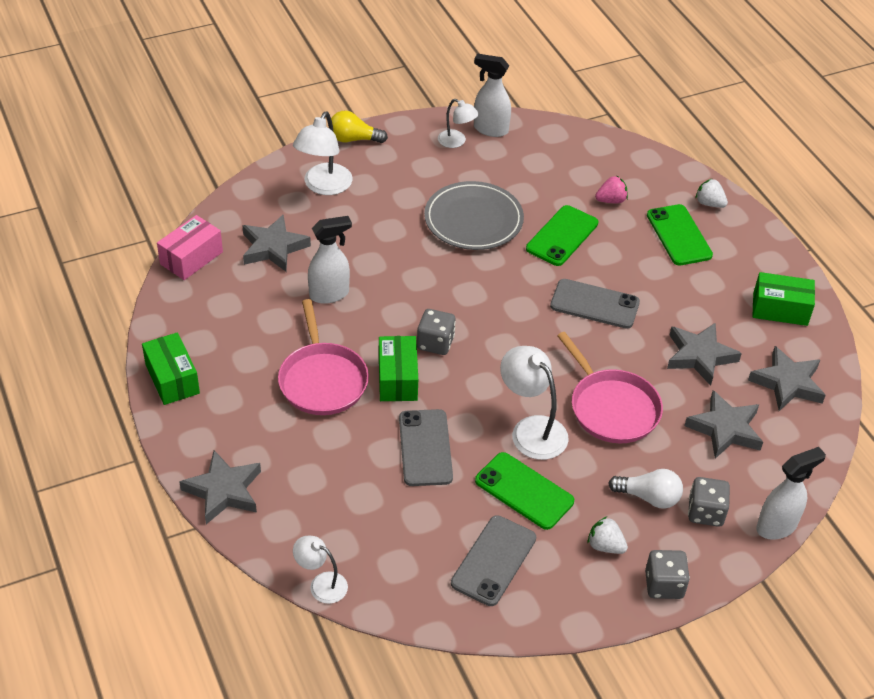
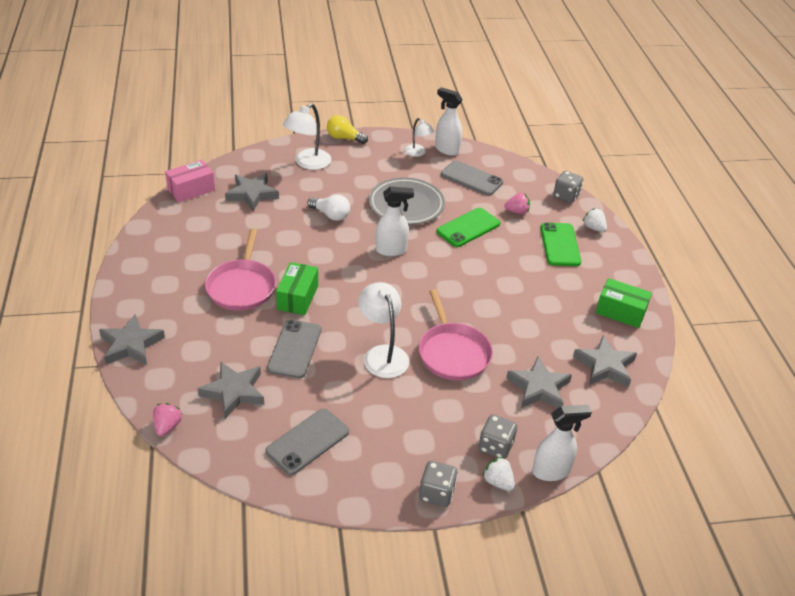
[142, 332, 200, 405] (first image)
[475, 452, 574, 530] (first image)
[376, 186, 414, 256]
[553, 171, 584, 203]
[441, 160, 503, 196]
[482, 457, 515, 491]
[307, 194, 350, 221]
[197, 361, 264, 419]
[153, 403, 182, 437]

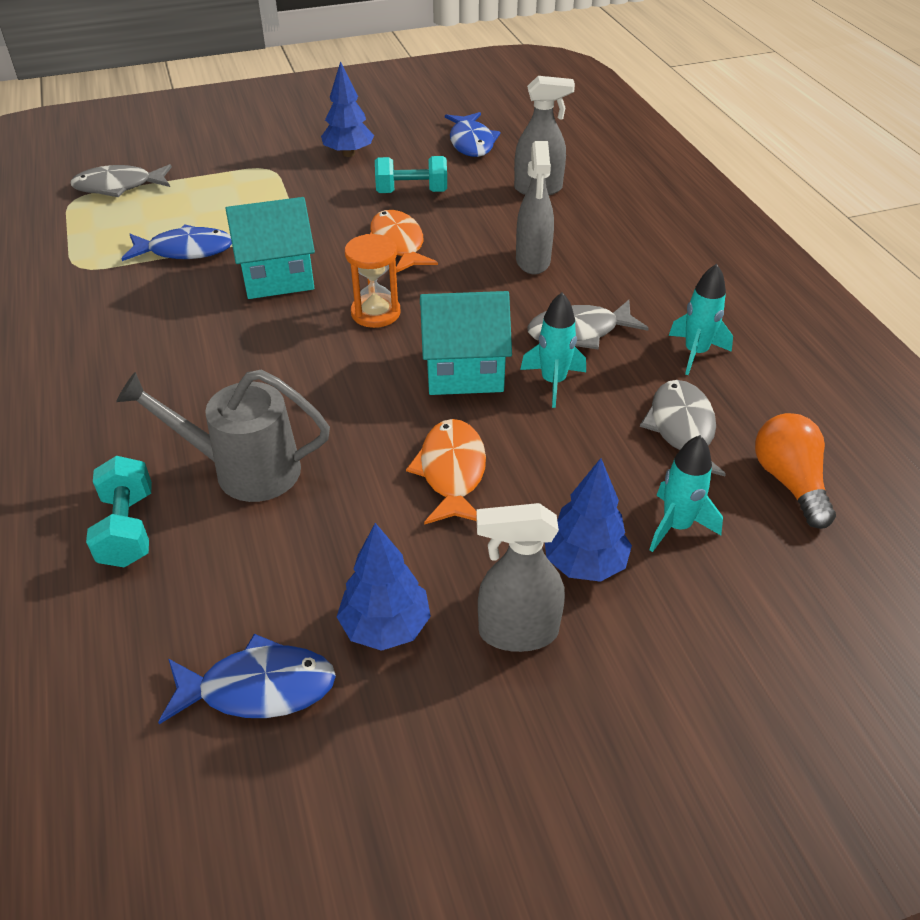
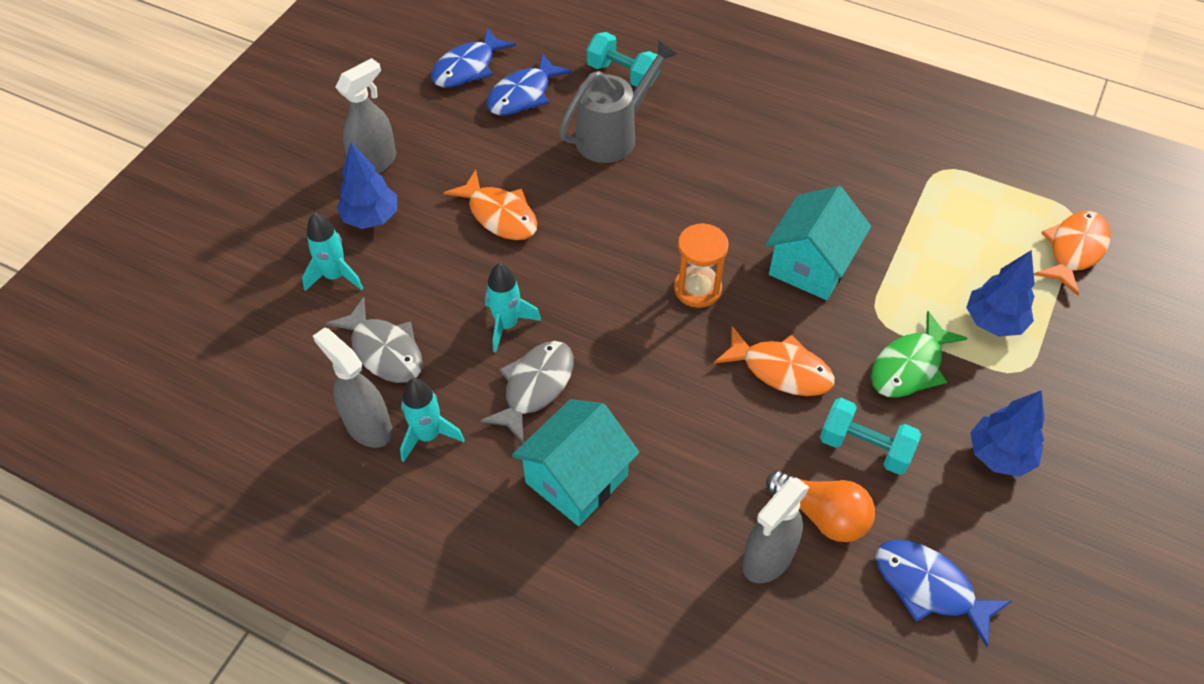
[871, 311, 968, 398]
[486, 53, 572, 115]
[966, 250, 1035, 336]
[512, 399, 640, 526]
[313, 327, 393, 448]
[766, 471, 875, 542]
[1034, 211, 1111, 296]
[820, 398, 921, 475]

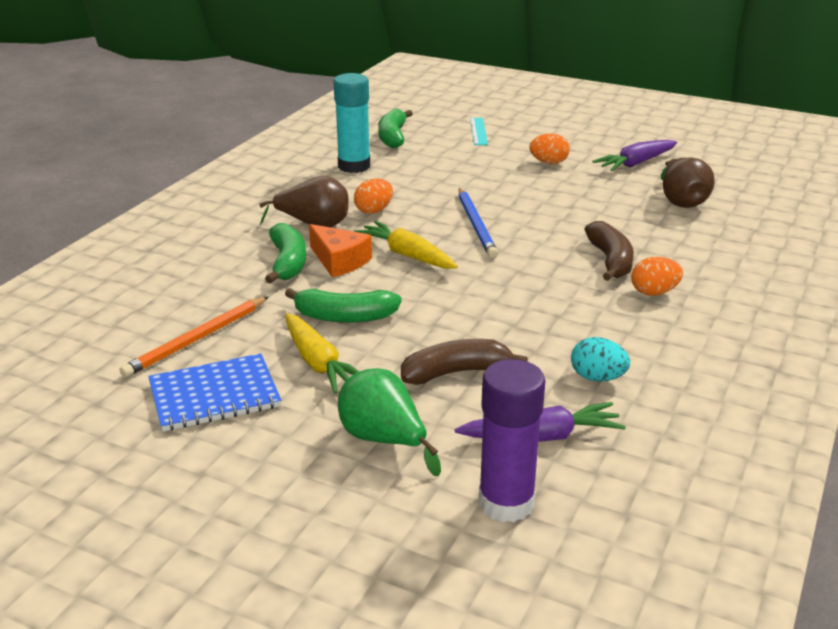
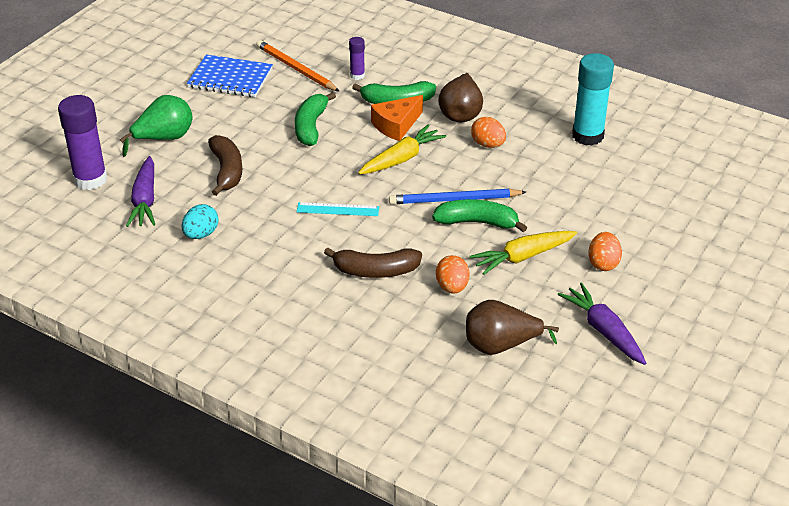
[349, 37, 365, 80]
[469, 231, 577, 275]
[432, 199, 527, 232]
[297, 202, 379, 216]
[436, 255, 470, 294]
[187, 54, 273, 97]

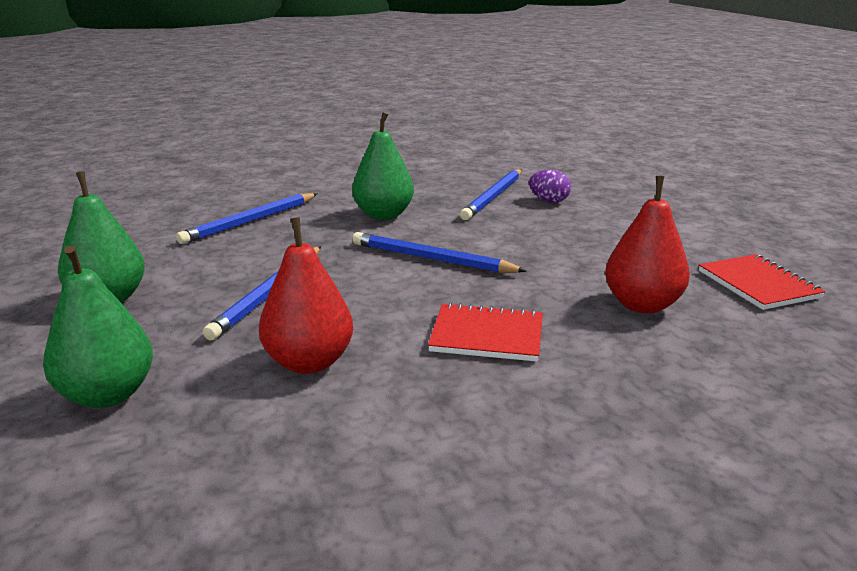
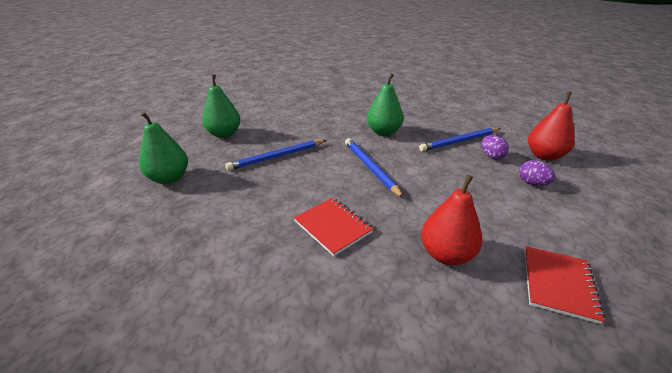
[176, 193, 317, 244] (first image)
[519, 160, 555, 186]
[528, 91, 575, 161]

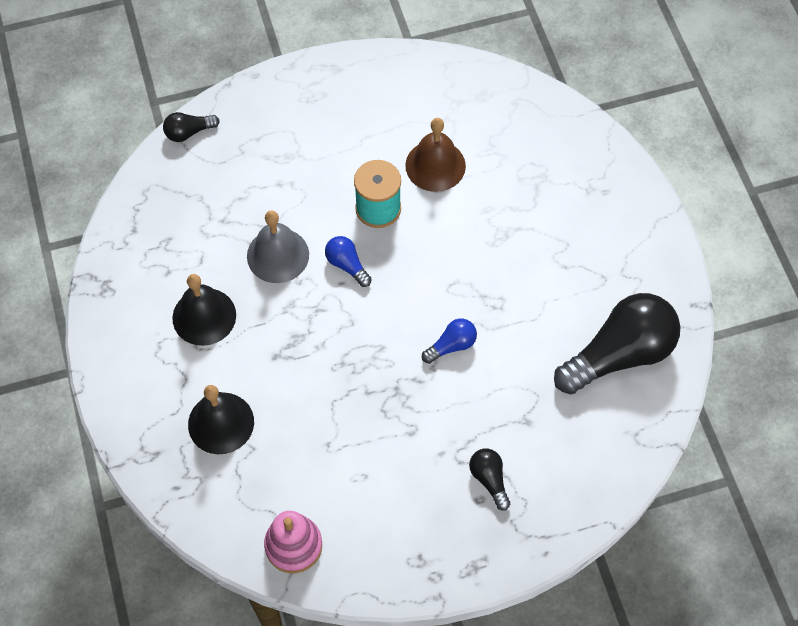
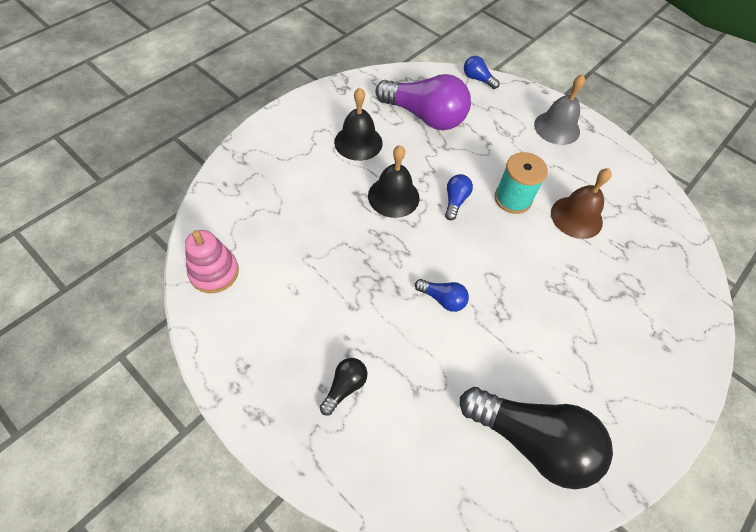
[375, 74, 471, 130]
[368, 145, 419, 218]
[534, 74, 585, 145]
[464, 56, 500, 89]

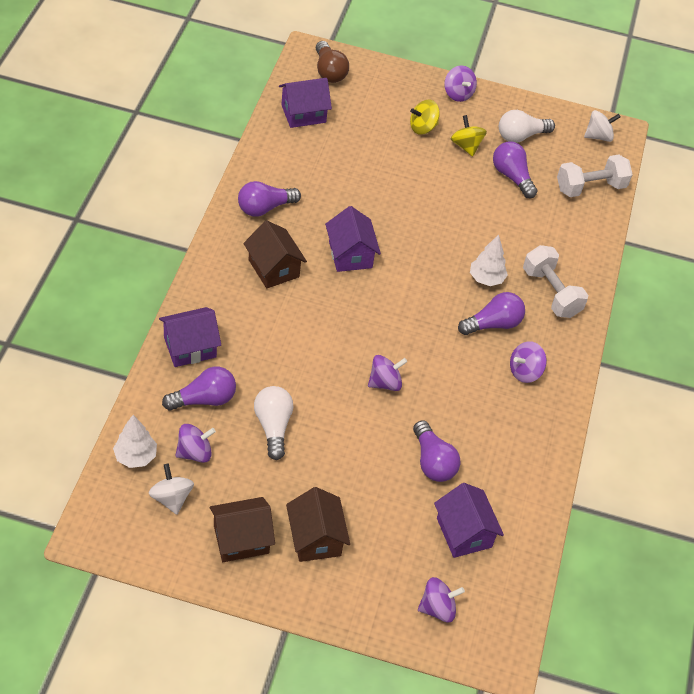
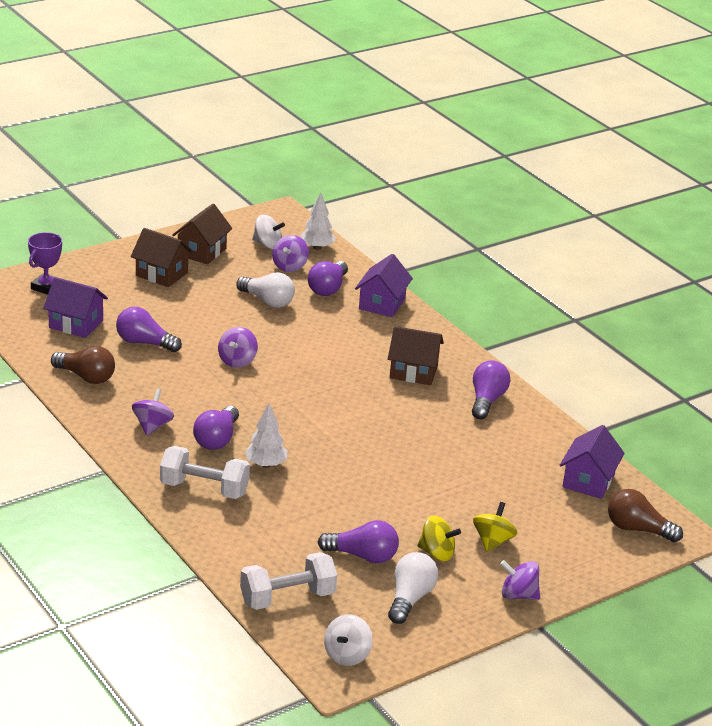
[325, 206, 381, 272] (first image)
[51, 346, 115, 384]
[28, 232, 62, 295]
[240, 552, 337, 610]

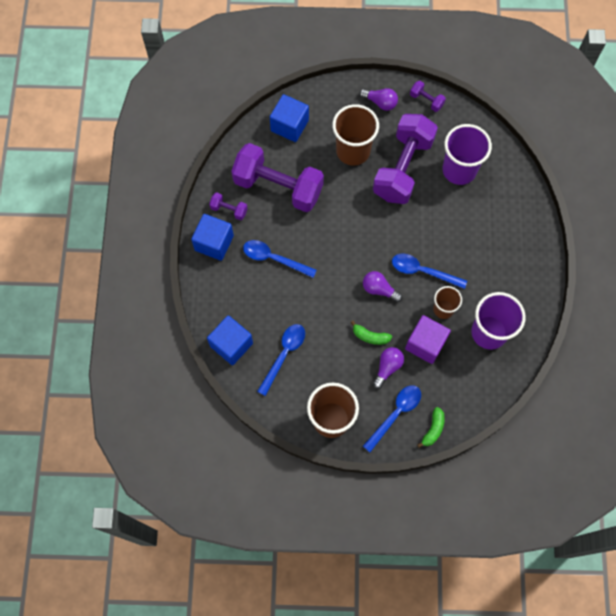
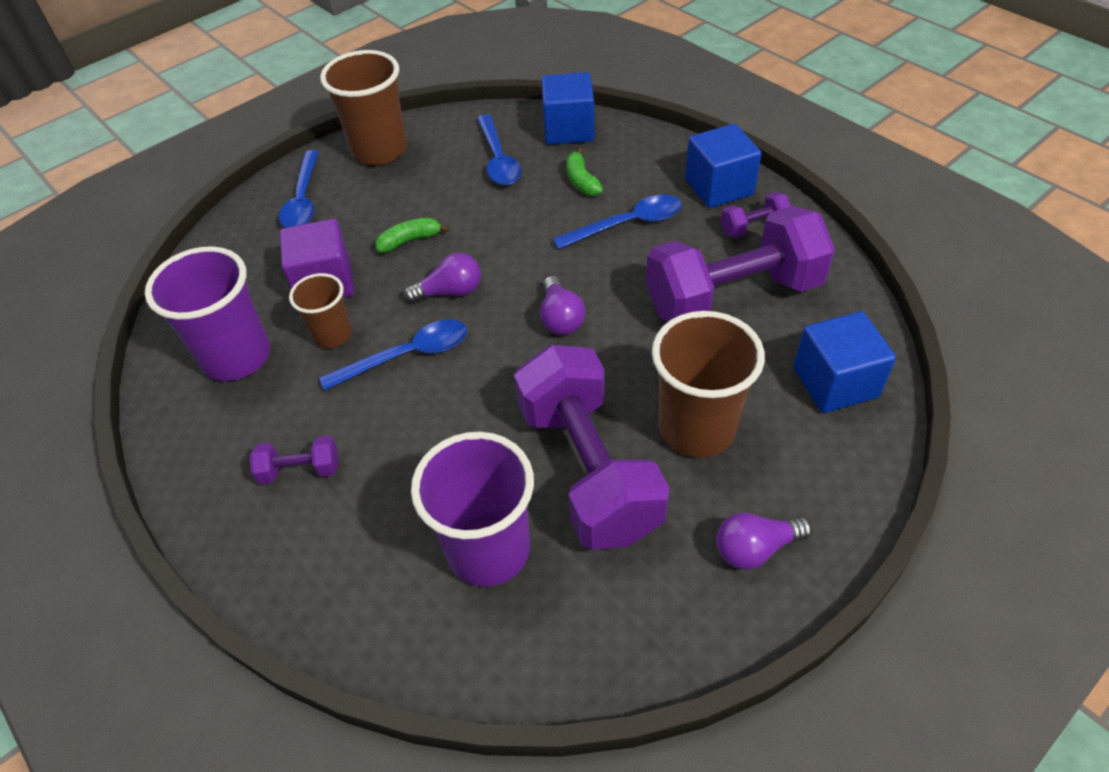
[540, 276, 585, 335]
[250, 435, 339, 484]
[566, 148, 603, 196]

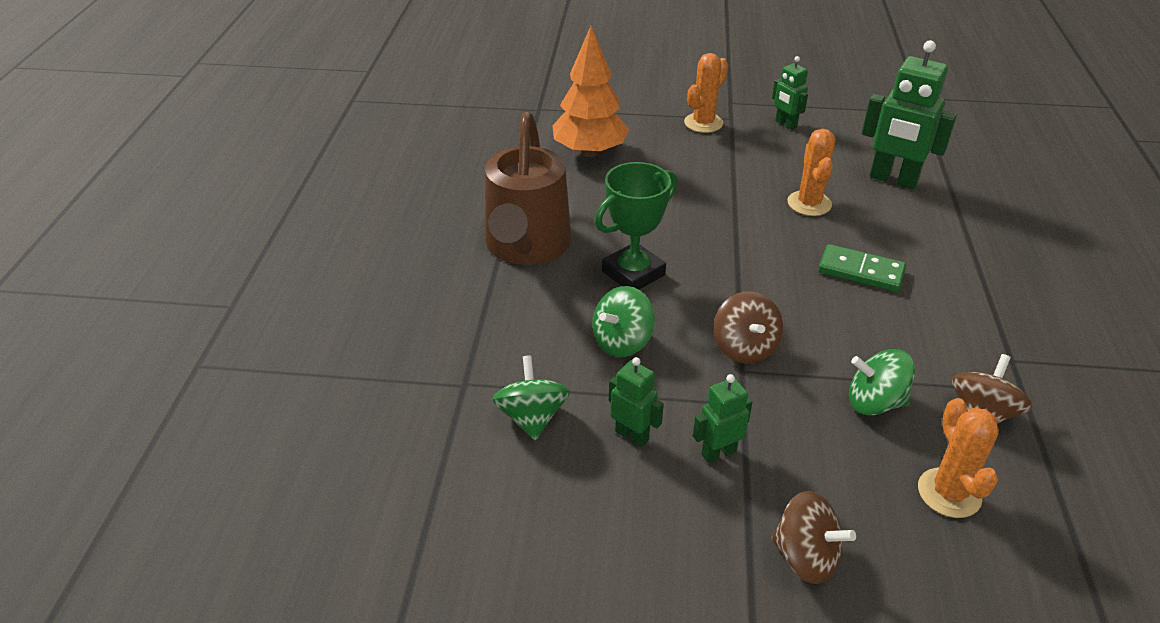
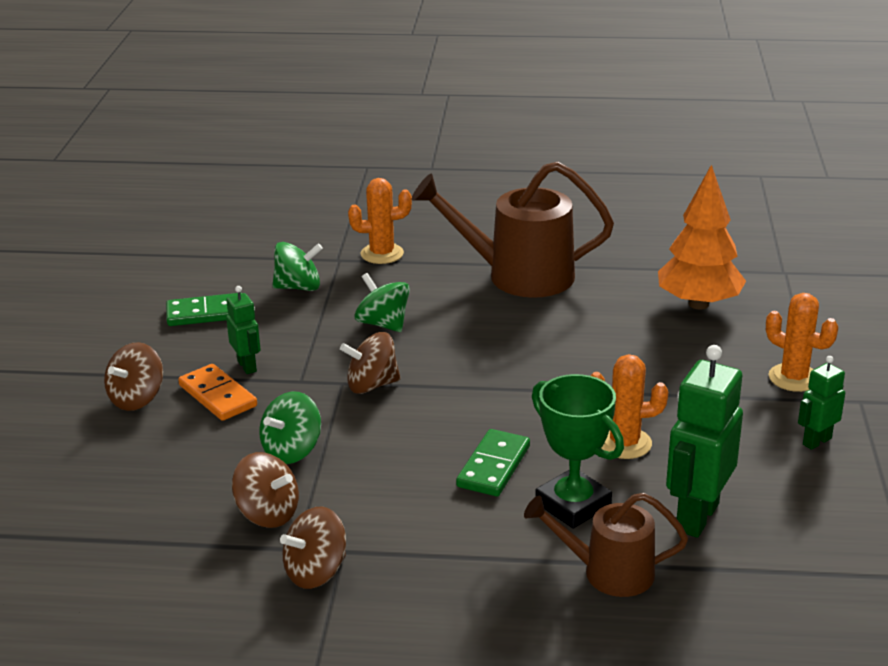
[609, 357, 664, 447] (first image)
[166, 293, 242, 326]
[178, 364, 257, 421]
[280, 507, 346, 589]
[524, 493, 688, 597]
[532, 374, 624, 529]
[348, 178, 412, 264]
[259, 392, 321, 464]

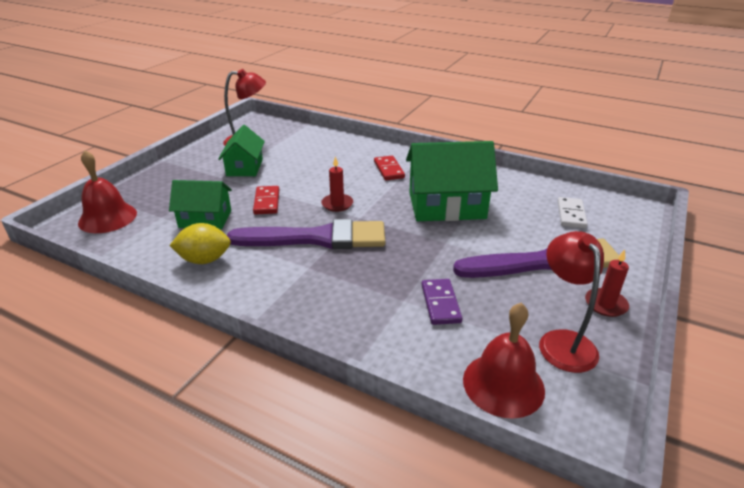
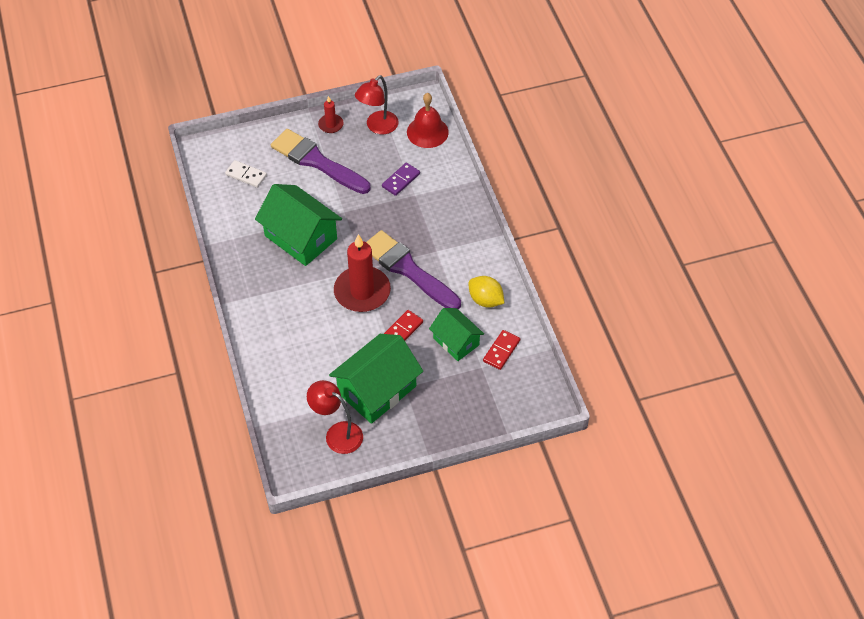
[78, 150, 137, 233] (first image)
[483, 330, 520, 370]
[225, 160, 267, 188]
[329, 334, 423, 424]
[334, 234, 391, 312]

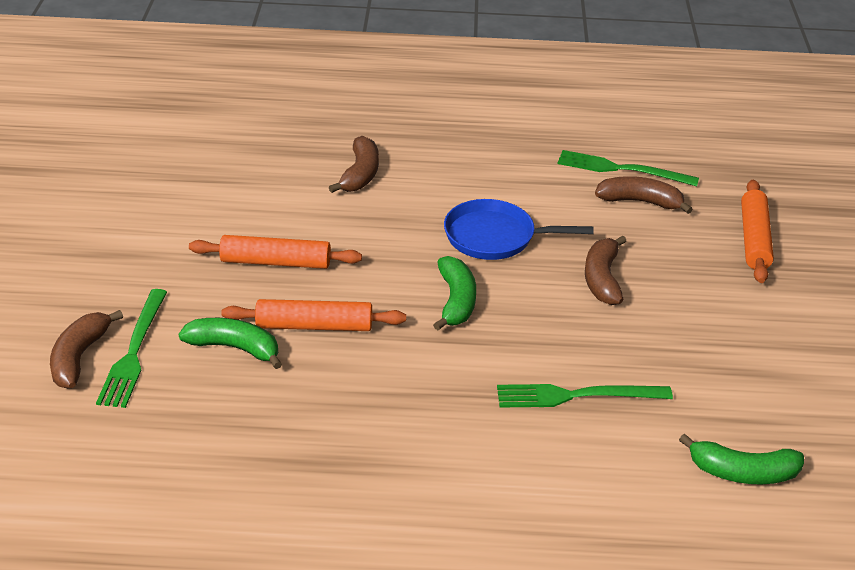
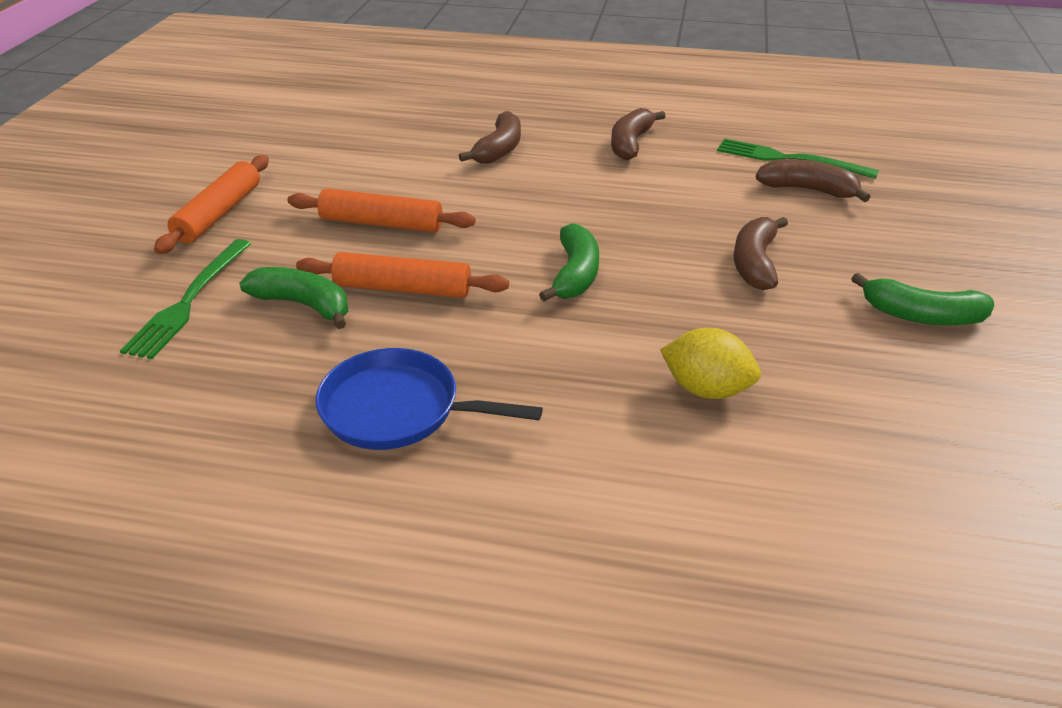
[611, 108, 666, 160]
[316, 348, 543, 450]
[851, 273, 994, 325]
[154, 155, 269, 254]
[660, 328, 761, 399]

